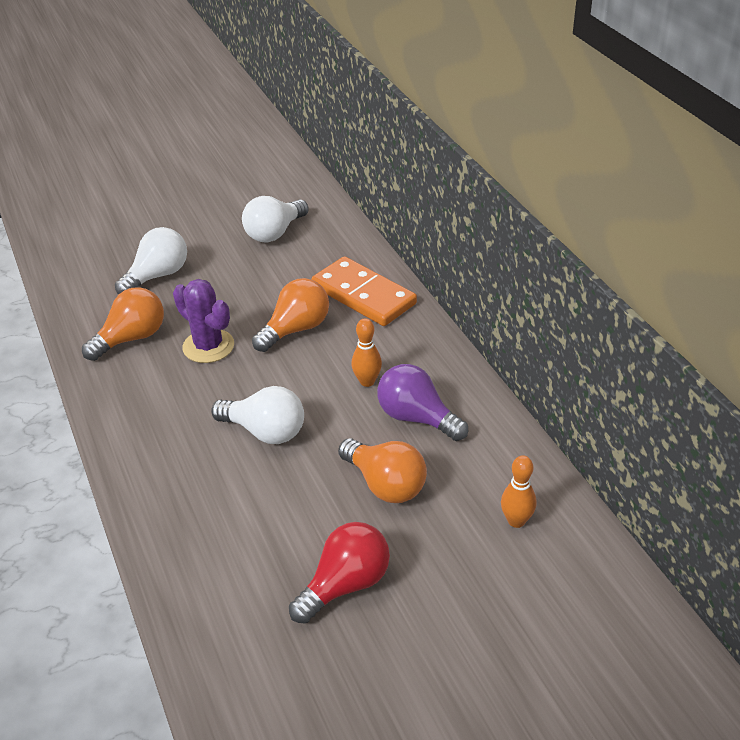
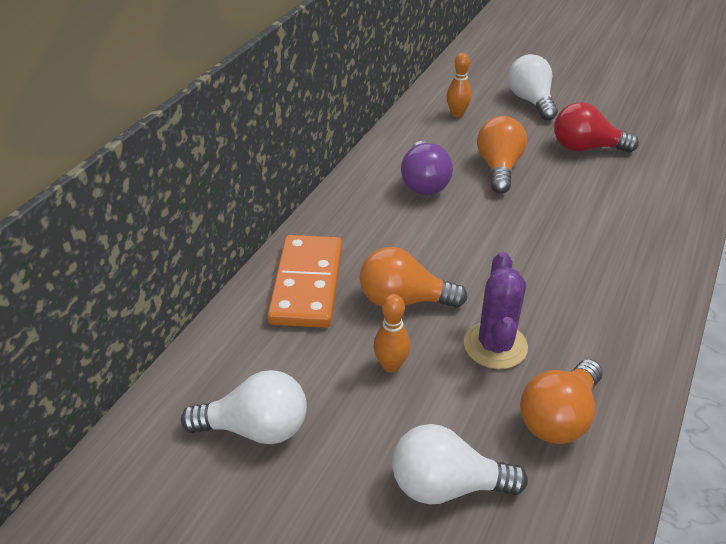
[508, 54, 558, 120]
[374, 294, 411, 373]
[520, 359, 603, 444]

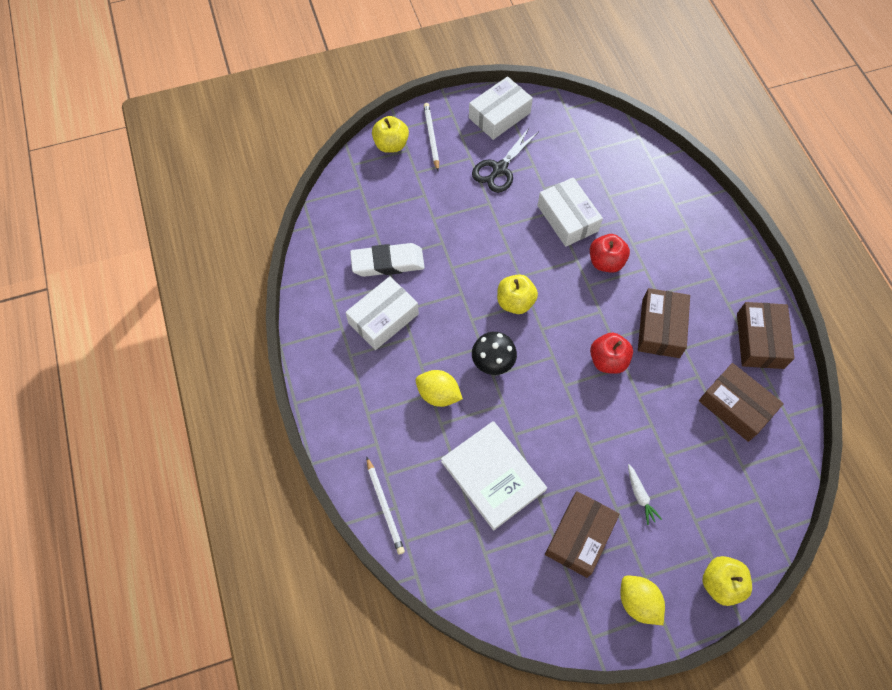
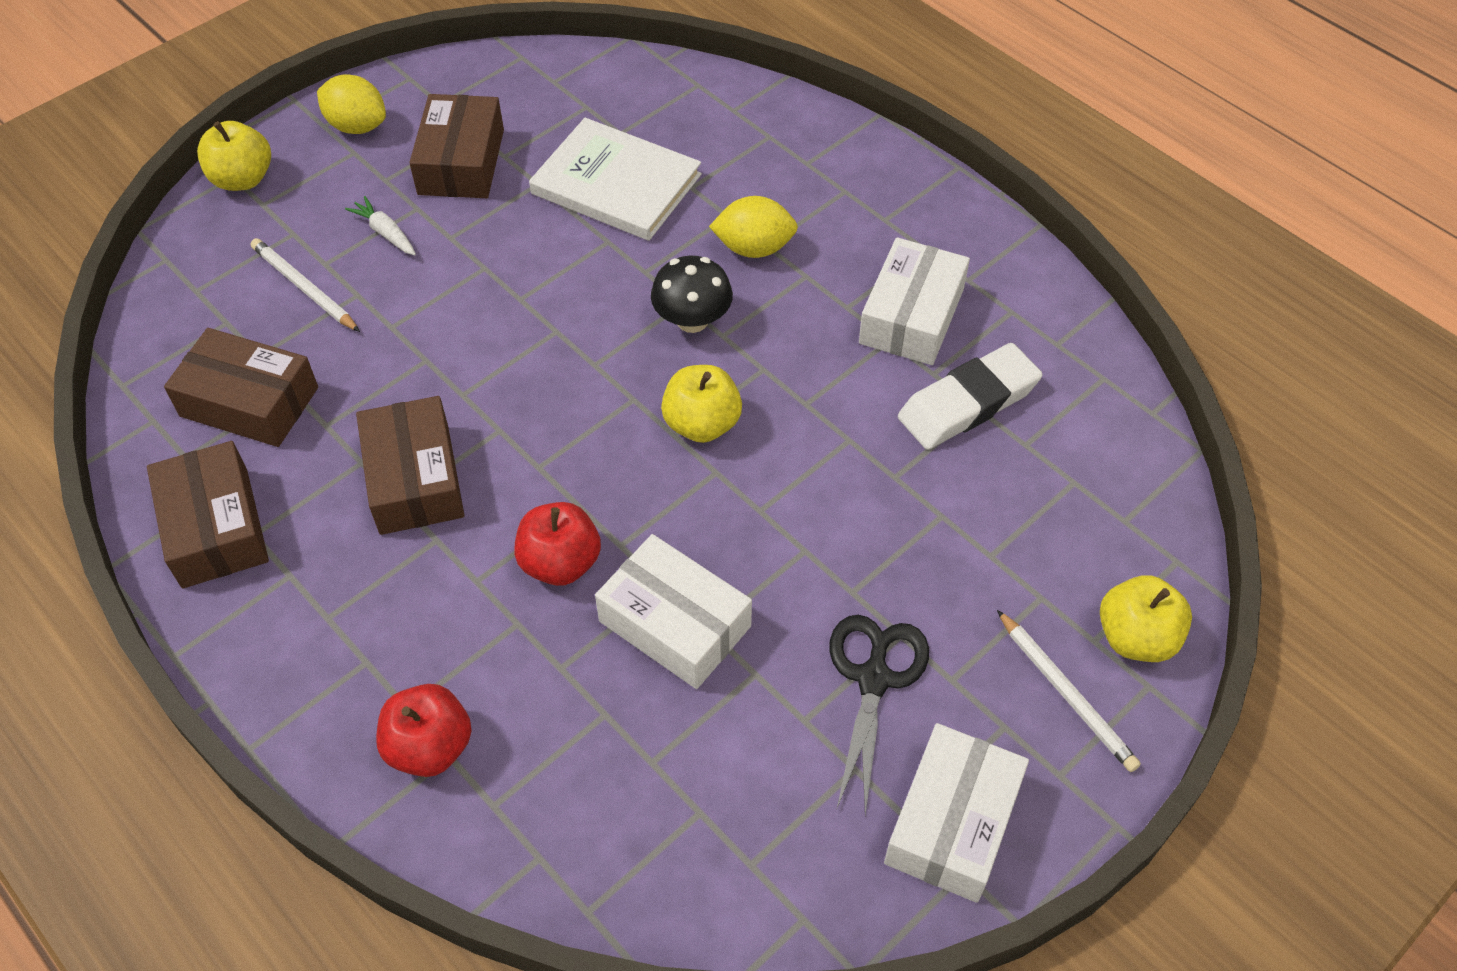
[250, 238, 360, 332]
[376, 684, 472, 777]

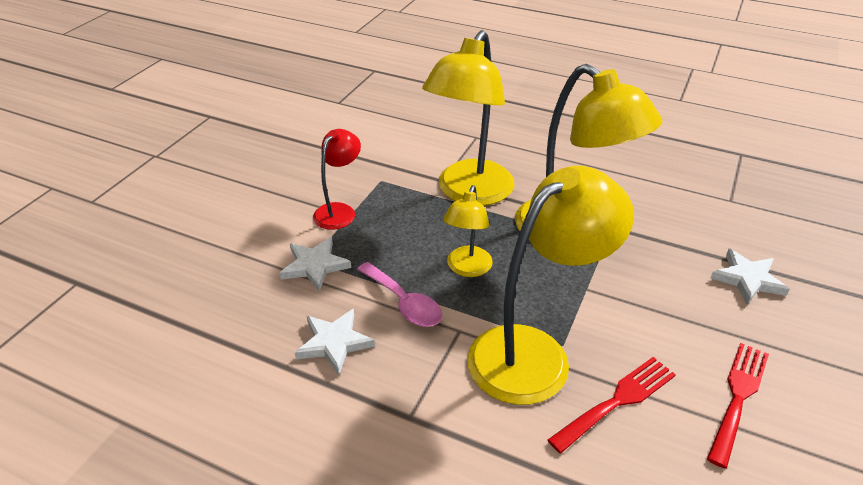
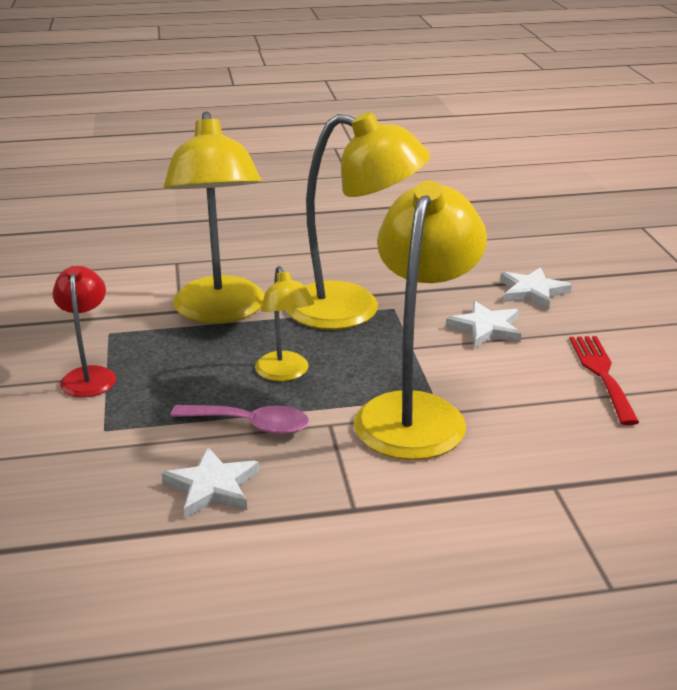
[548, 357, 676, 453] (first image)
[446, 301, 522, 348]

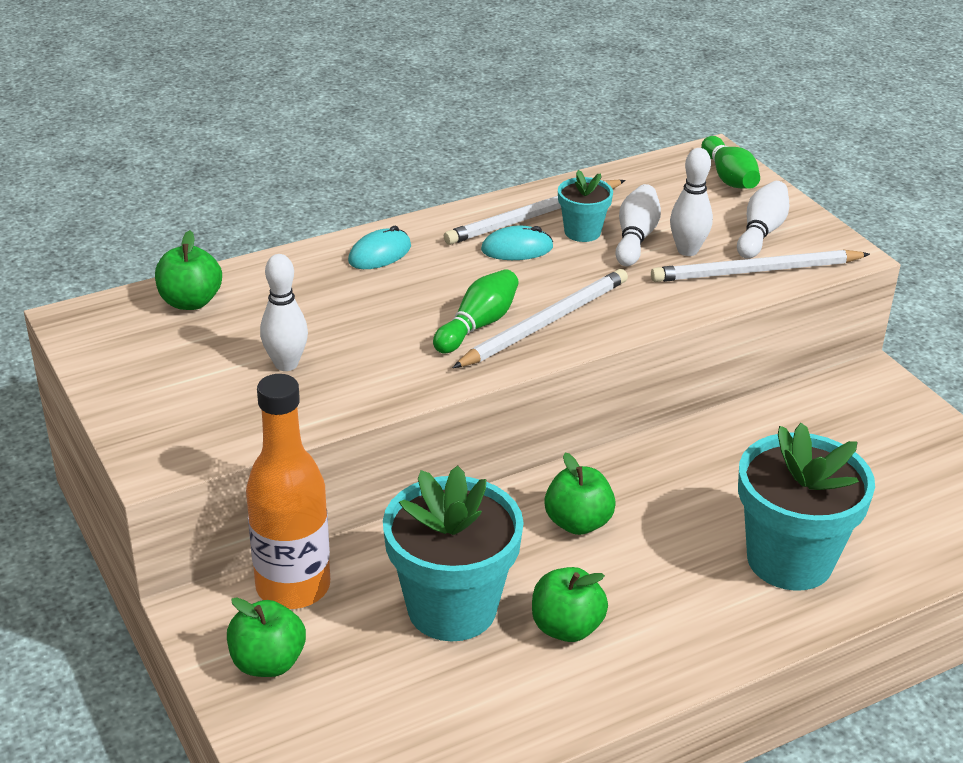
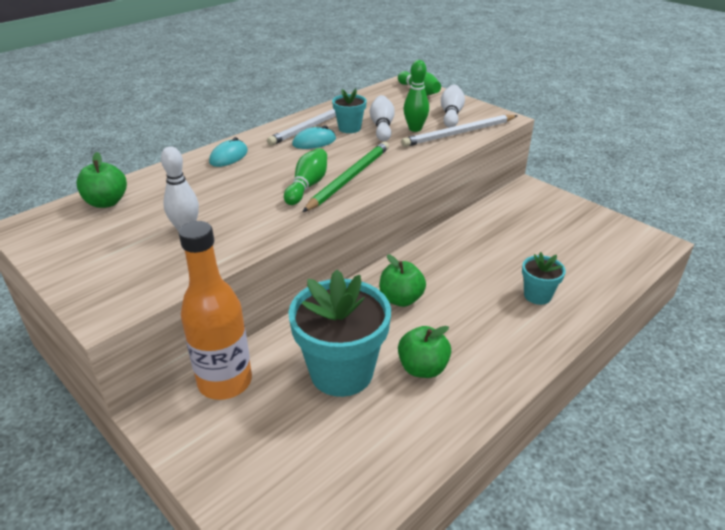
[227, 597, 306, 677] (first image)
[303, 142, 389, 212]
[403, 60, 429, 132]
[522, 252, 566, 305]

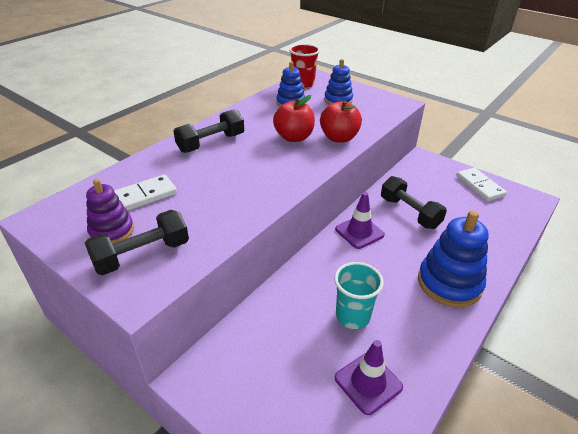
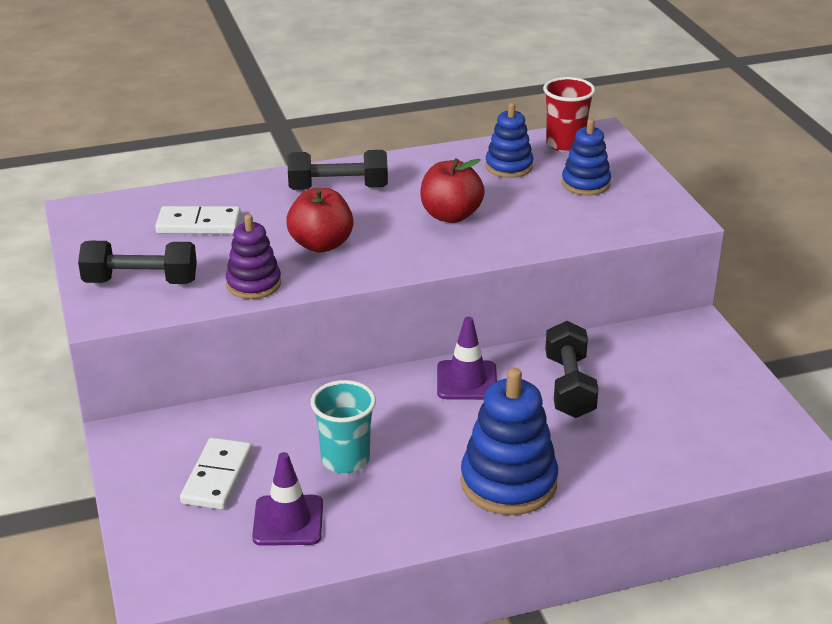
[226, 214, 281, 299]
[286, 188, 354, 253]
[180, 438, 252, 510]

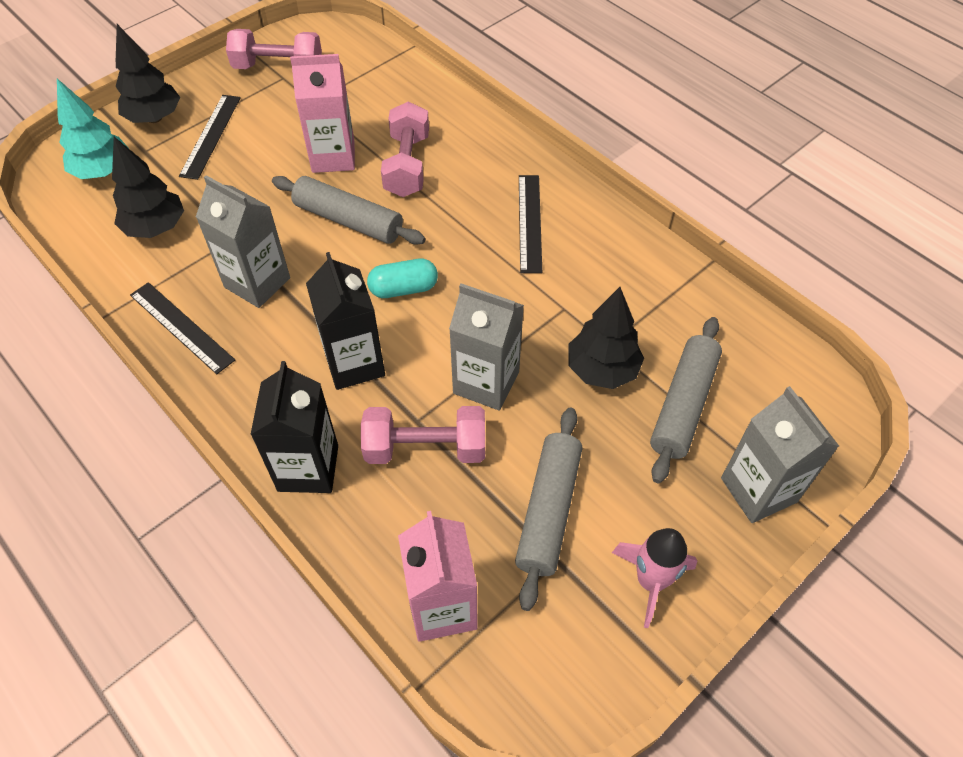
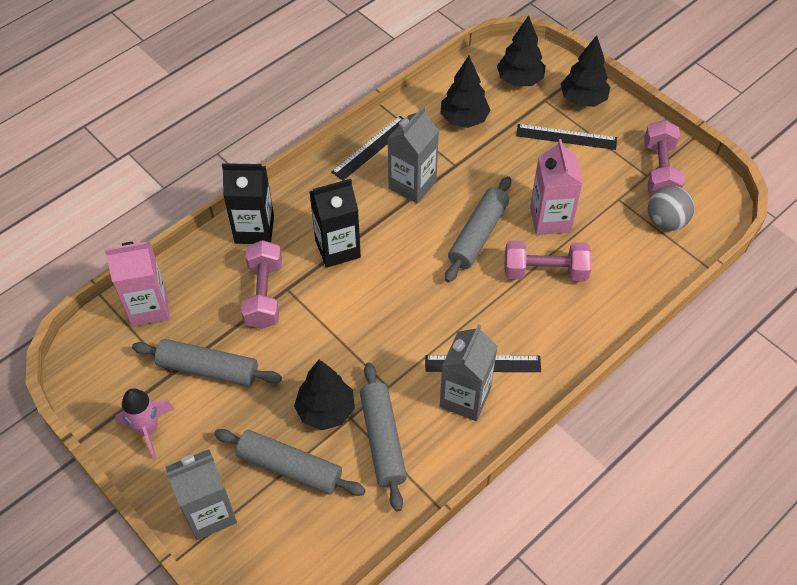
[367, 259, 438, 298] (first image)
[360, 362, 407, 511]
[648, 186, 694, 231]
[440, 324, 498, 421]
[497, 15, 546, 86]

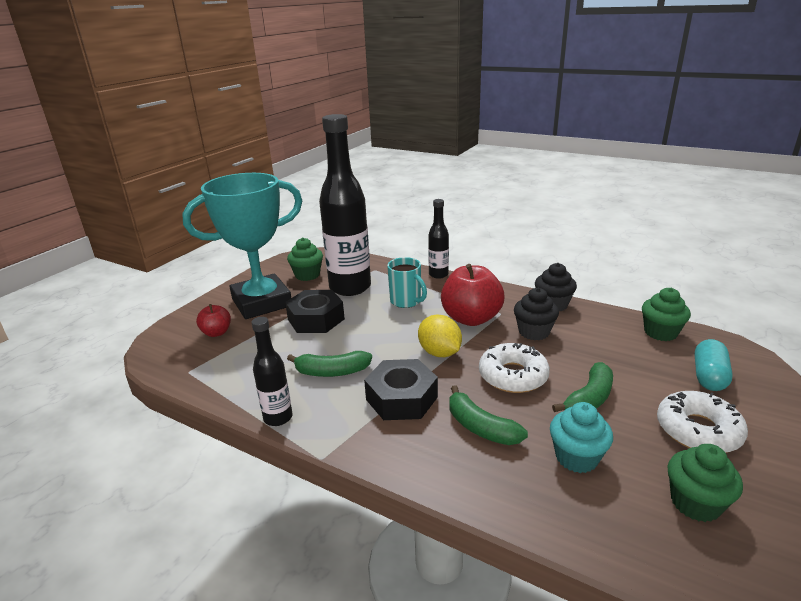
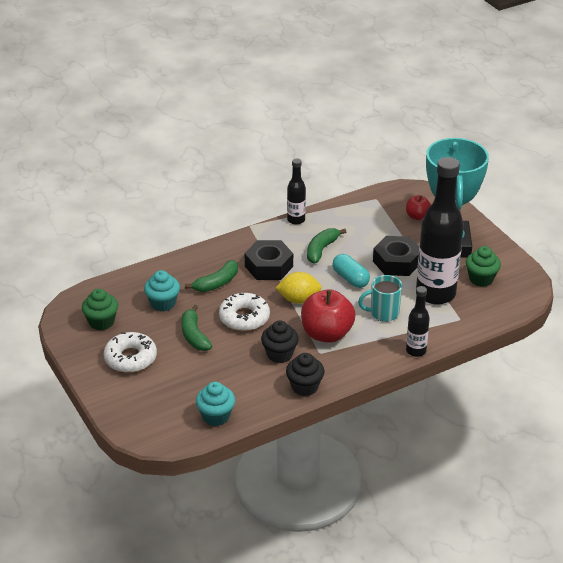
[332, 254, 370, 288]
[196, 382, 235, 426]
[185, 260, 238, 292]

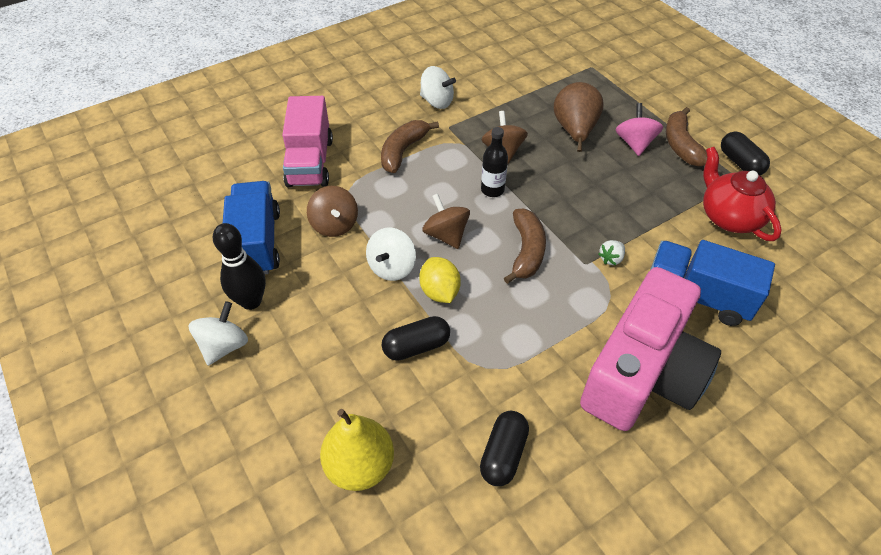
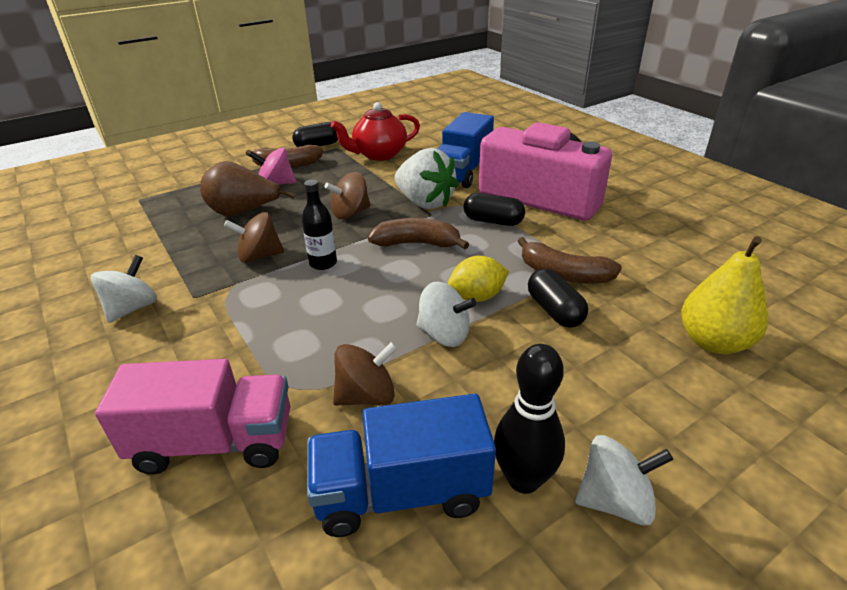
[518, 237, 622, 284]
[324, 172, 371, 219]
[464, 193, 525, 226]
[575, 435, 673, 525]
[395, 148, 459, 209]

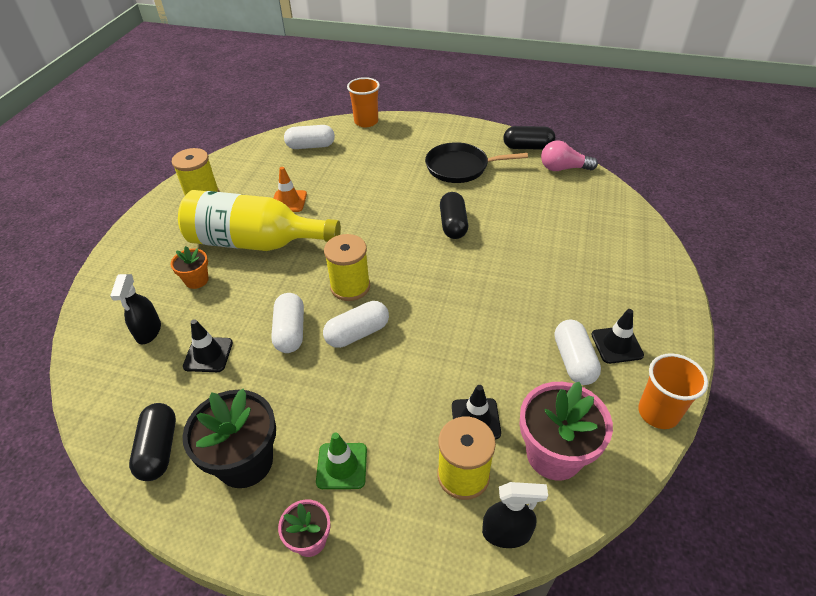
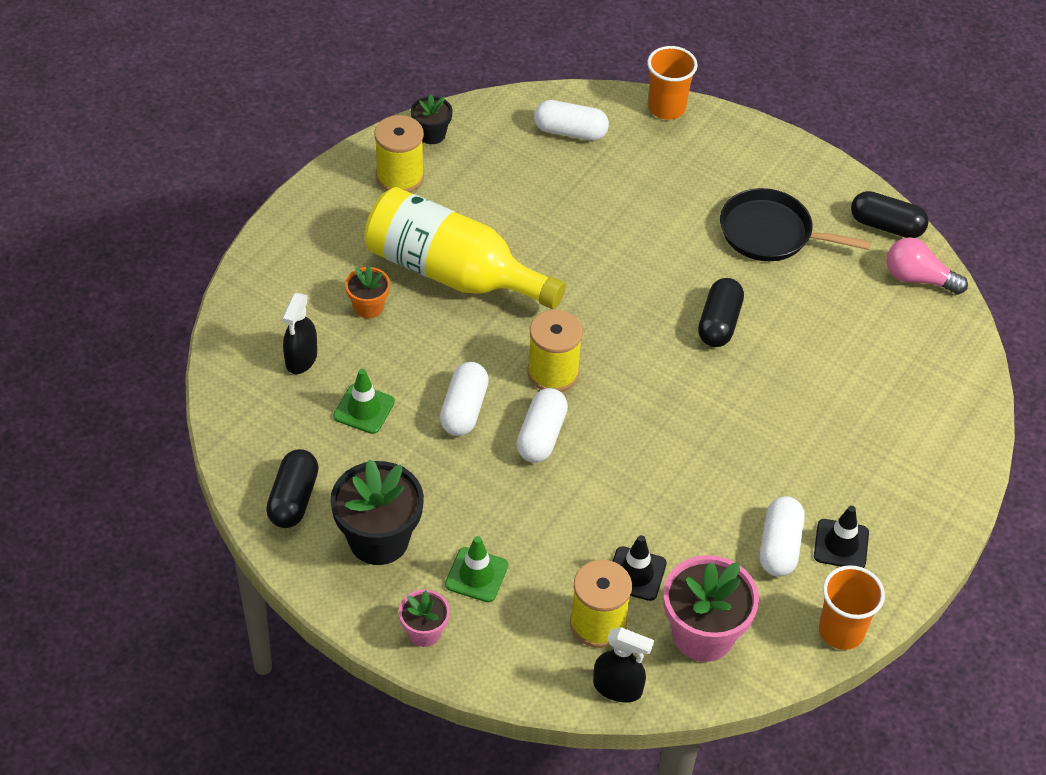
[274, 167, 307, 212] (first image)
[411, 95, 453, 144]
[333, 369, 395, 434]
[517, 388, 568, 463]

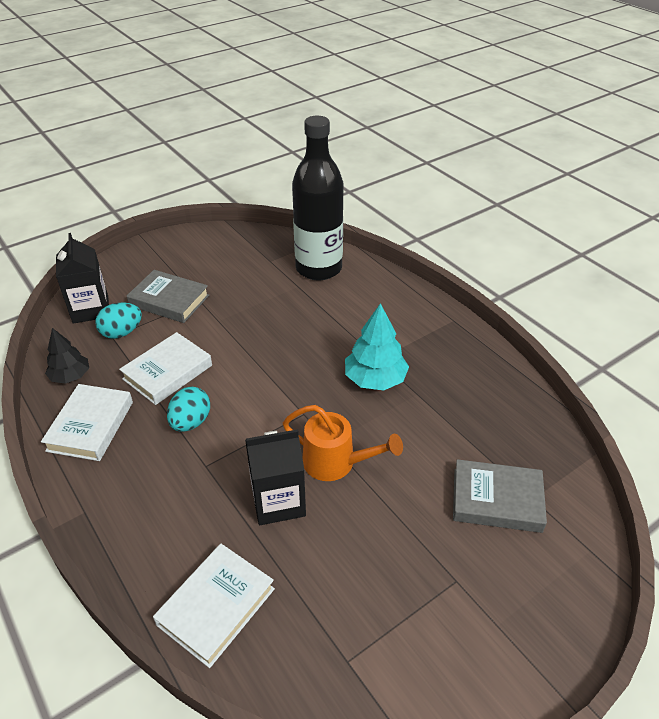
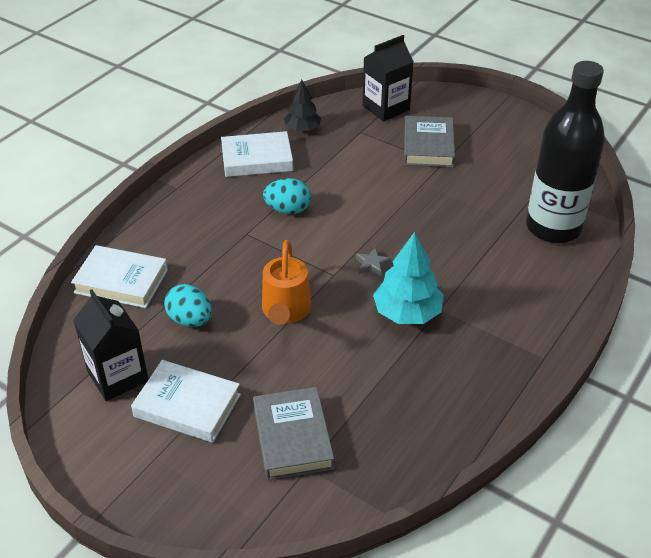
[356, 248, 391, 276]
[164, 284, 212, 327]
[131, 360, 241, 443]
[73, 289, 148, 401]

